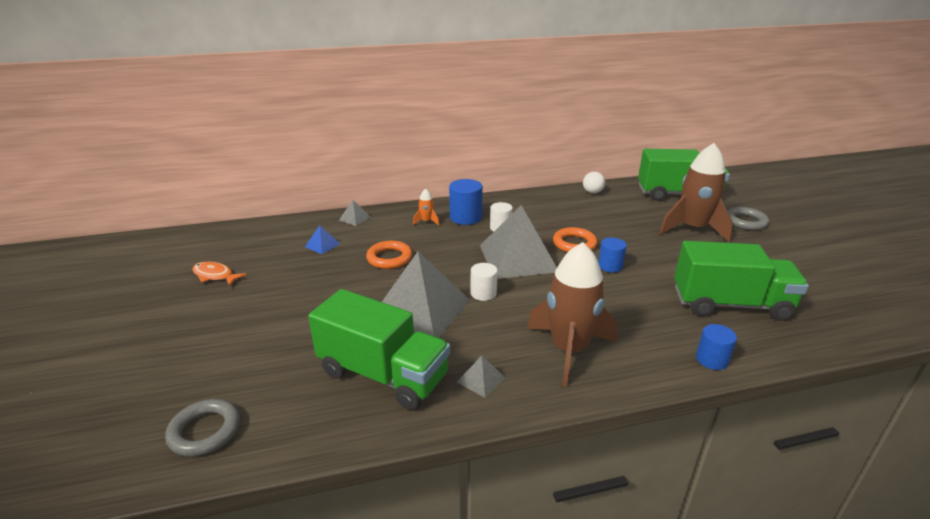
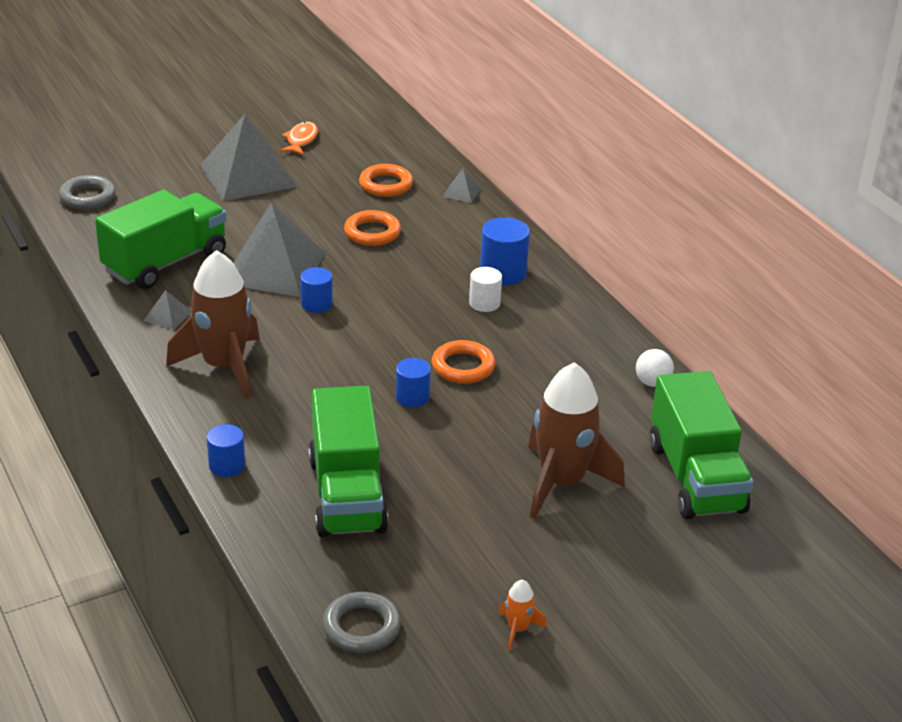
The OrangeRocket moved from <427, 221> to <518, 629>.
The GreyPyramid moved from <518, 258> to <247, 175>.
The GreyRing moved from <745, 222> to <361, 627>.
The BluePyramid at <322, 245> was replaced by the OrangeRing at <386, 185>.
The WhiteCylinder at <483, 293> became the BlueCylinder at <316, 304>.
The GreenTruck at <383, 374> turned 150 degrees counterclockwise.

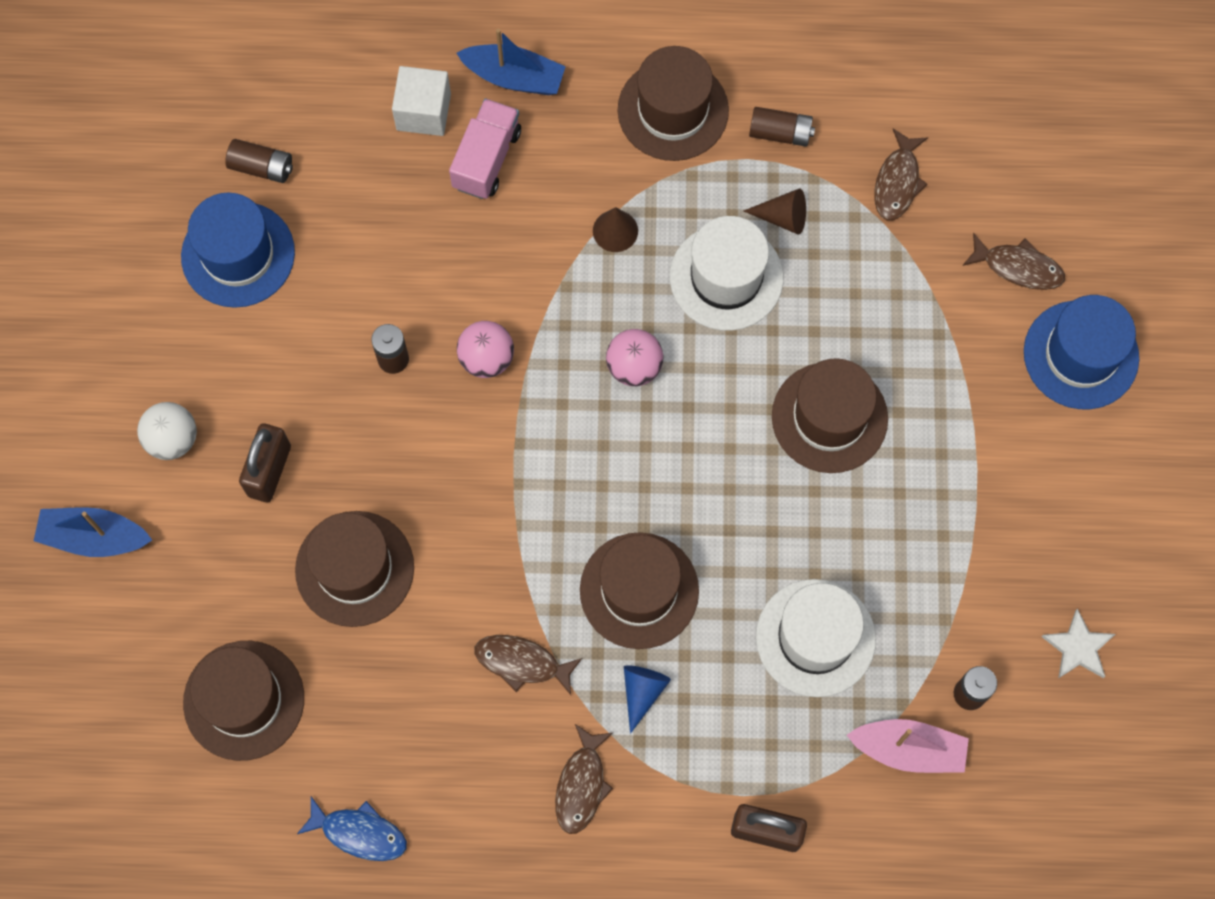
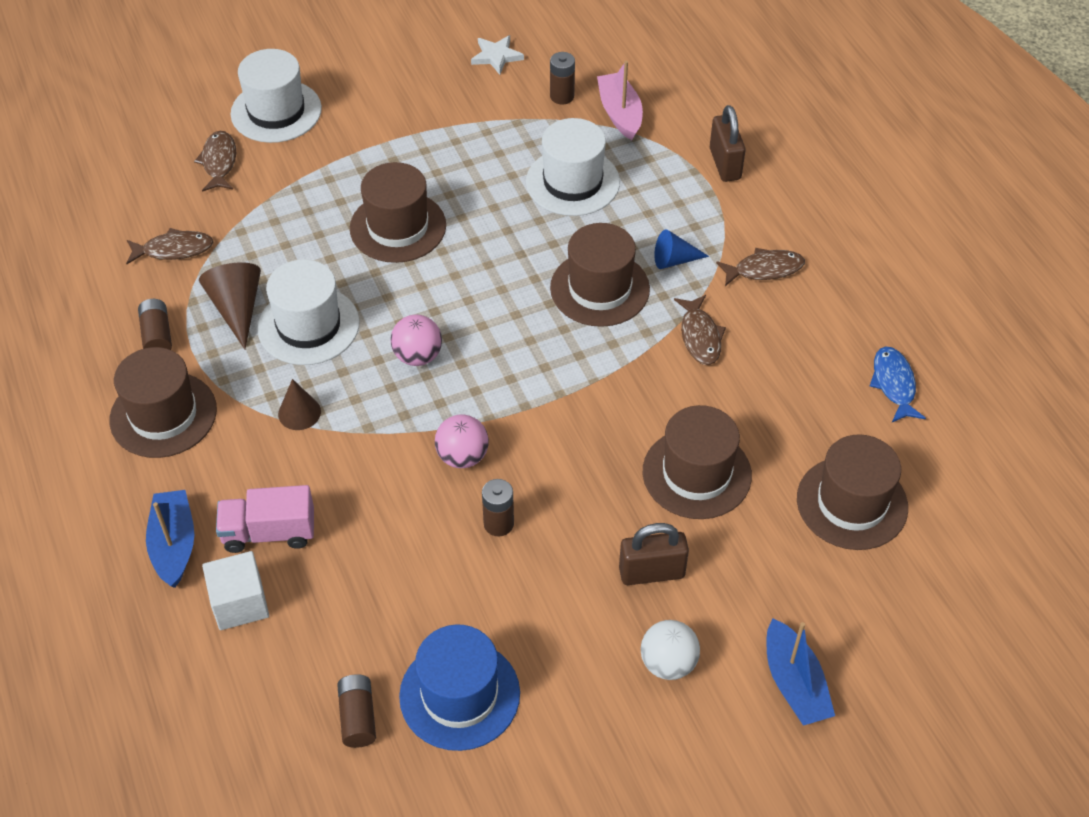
The BlueHat at <1081, 355> became the WhiteHat at <276, 111>.
The BrownCone at <782, 217> changed to 1.52 times the size.

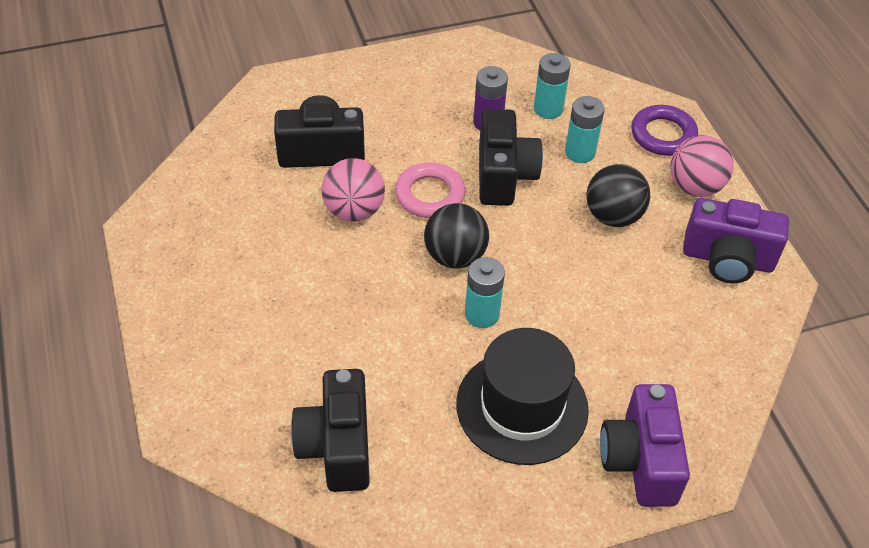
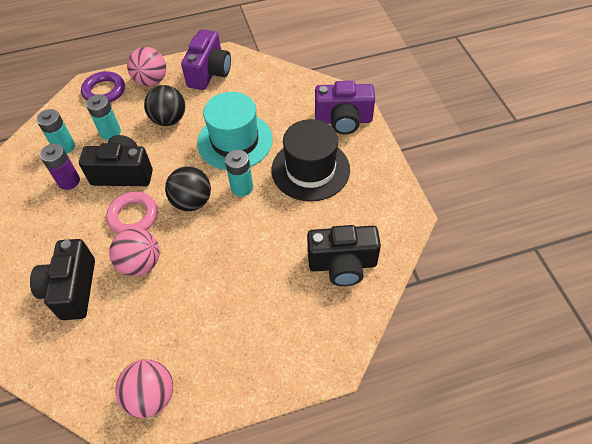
The PinkBall at <151, 396> appeared.
The TurquoiseHat at <235, 141> appeared.

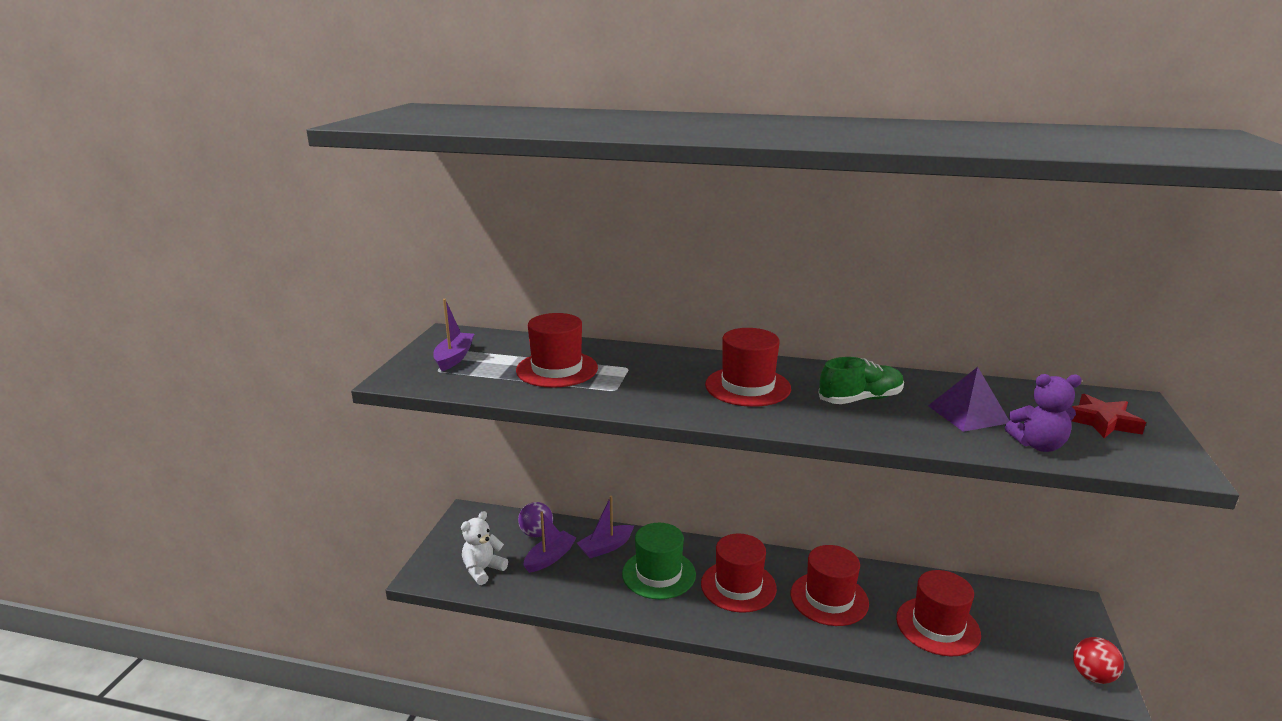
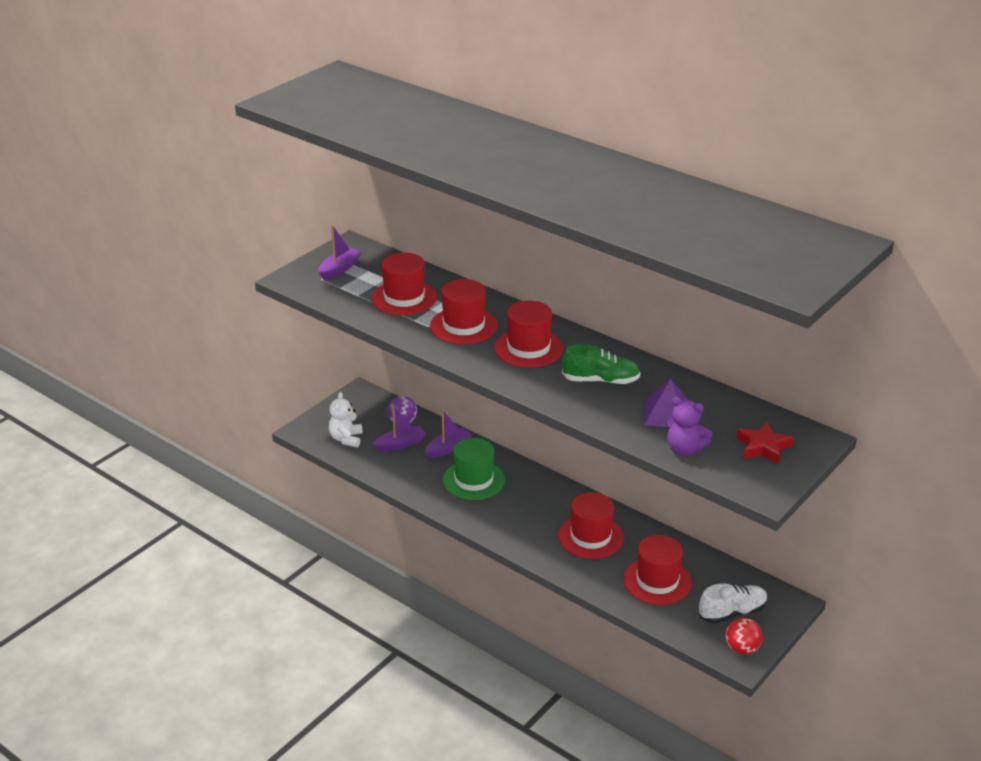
The WhiteShoe at <732, 612> appeared.
The RedHat moved from <738, 586> to <463, 326>.
The WhiteTeddyBear at <483, 570> turned 60 degrees counterclockwise.
The PurpleBoat at <605, 547> turned 150 degrees clockwise.

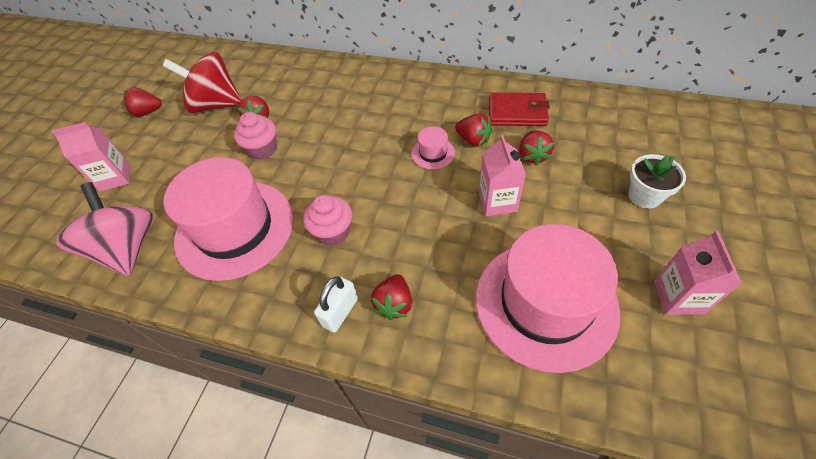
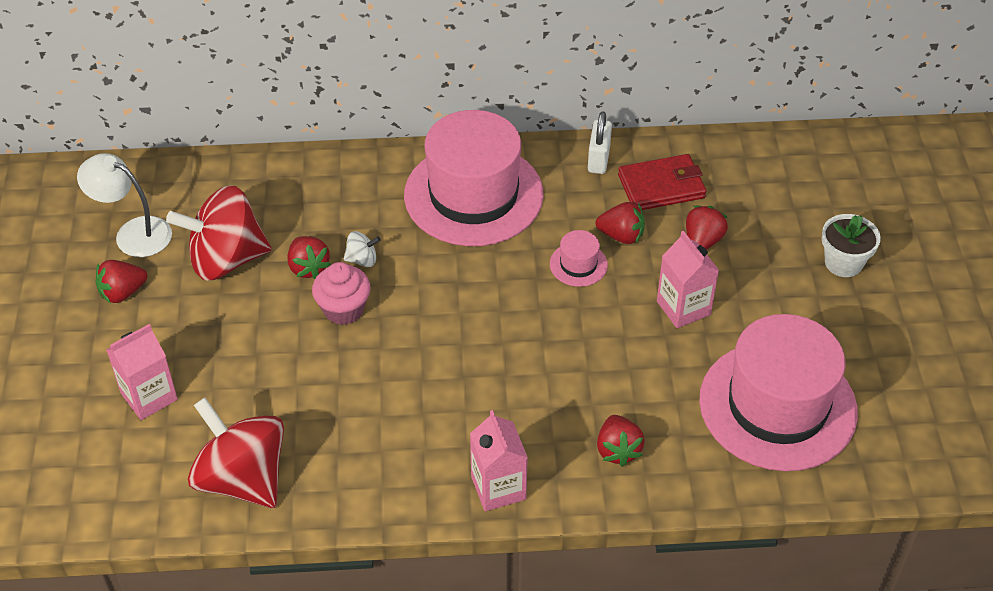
The PinkCupcake at <333, 232> disappeared.
The WhiteLamp at <133, 233> appeared.
The WhiteSpinningTop at <362, 260> appeared.
The PinkHat moved from <235, 229> to <473, 195>.
The WhitePadlock moved from <340, 312> to <598, 159>.
The PinkCarton moved from <678, 297> to <498, 488>.
The PinkSpinningTop at <127, 248> became the RedSpinningTop at <243, 478>.
The RedStrawberry at <532, 156> turned 135 degrees counterclockwise.

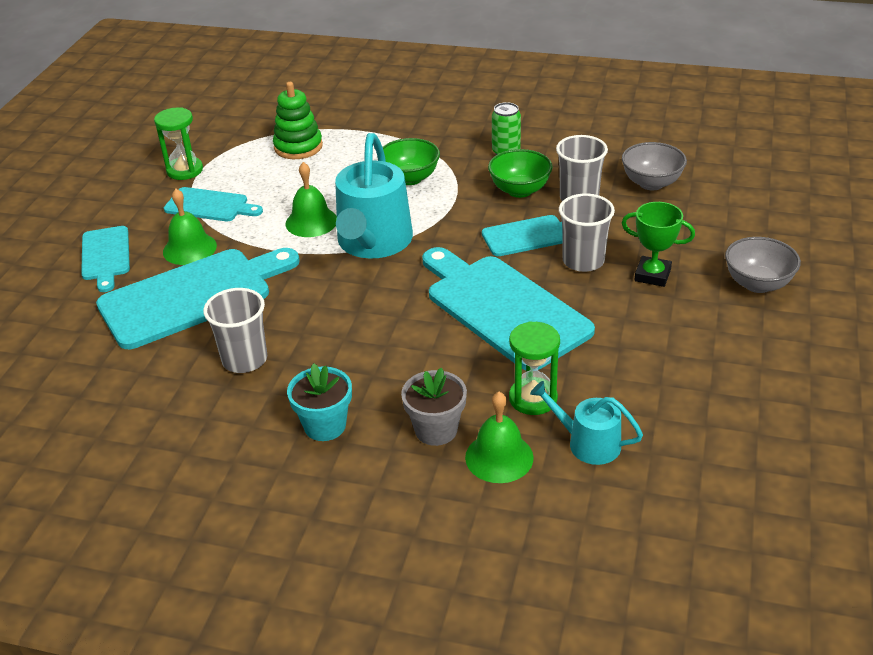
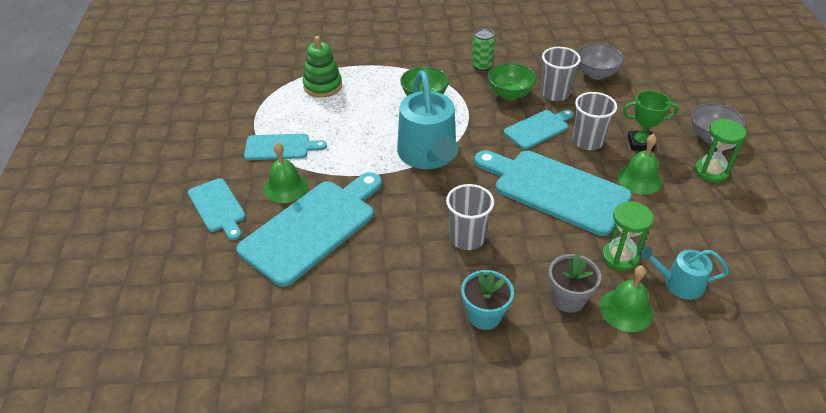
The GreenHourglass moved from <185, 170> to <711, 171>.
The GreyCup moved from <244, 359> to <467, 238>.
The GreenBell moved from <311, 222> to <639, 179>.

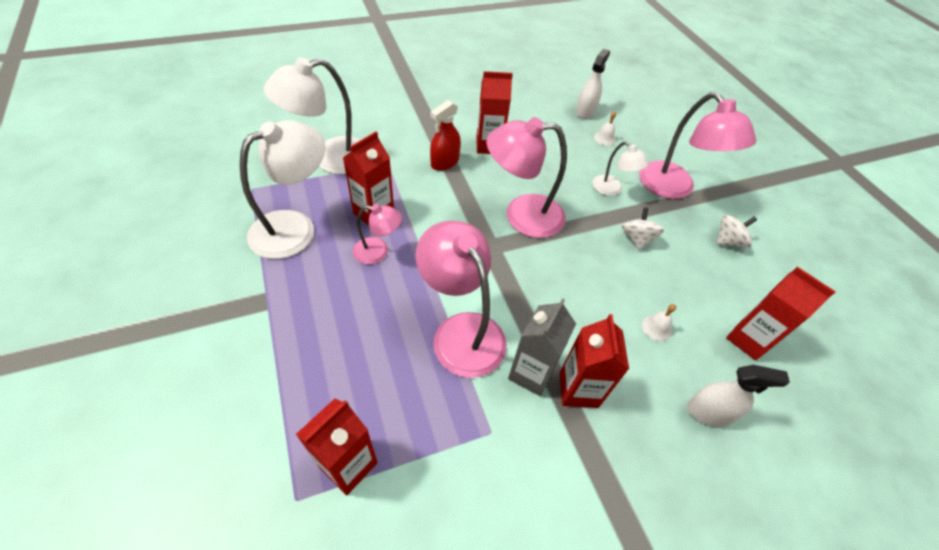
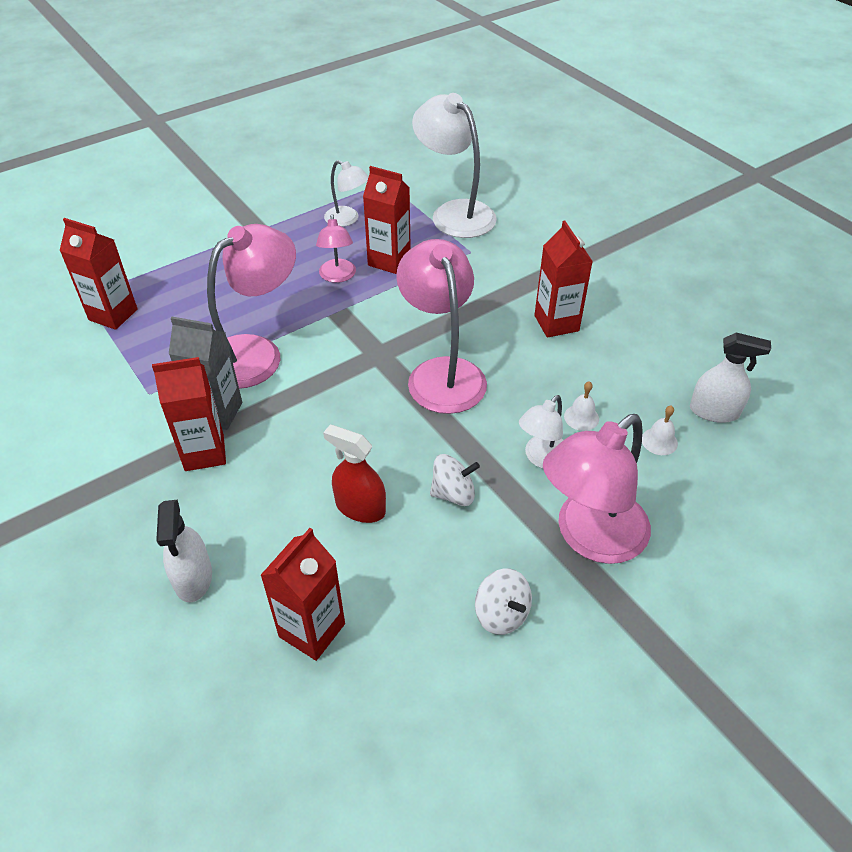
The RedSprayBottle moved from <445, 162> to <360, 507>.
The WhiteBell moved from <656, 328> to <581, 417>.
The WhiteLamp at <294, 227> changed to 0.54 times the size.

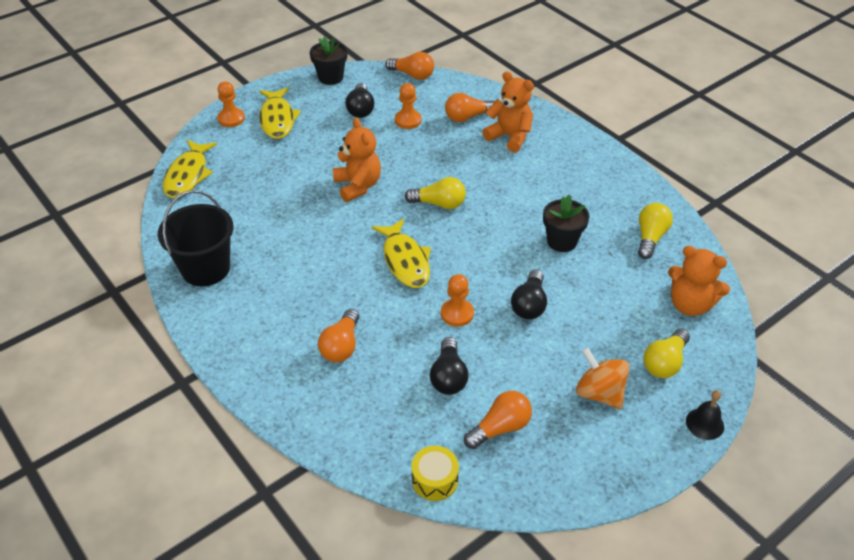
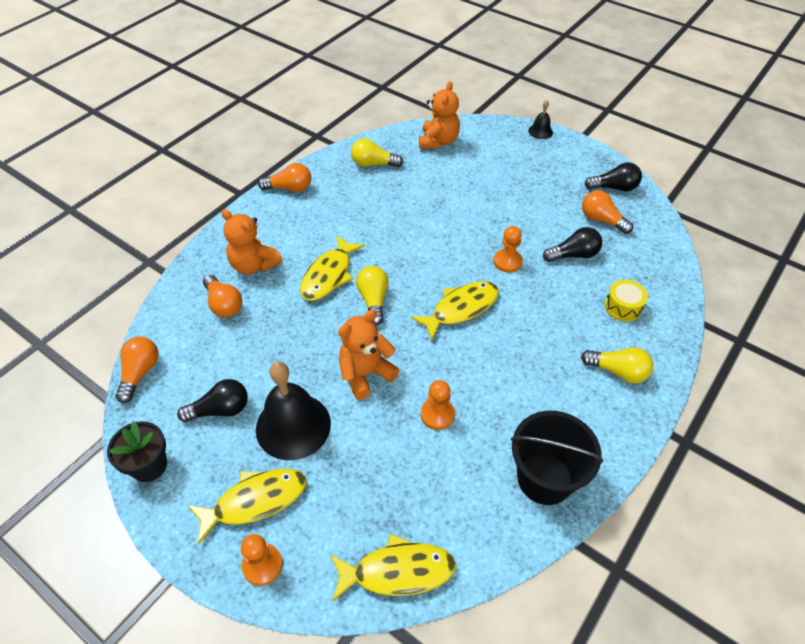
The BlackFlowerPot at <562, 241> disappeared.
The OrangeSpinningTop at <599, 393> disappeared.
The BlackBell at <293, 426> appeared.
The YellowFish at <329, 275> appeared.
The OrangeLightBulb moved from <341, 346> to <289, 188>.
The OrangePawn moved from <408, 120> to <437, 414>.
The YellowDrum moved from <435, 480> to <623, 307>.
The BlackLightBulb moved from <529, 305> to <614, 187>.
The YellowLightBulb moved from <664, 362> to <618, 371>.
The OrangeTeddyBear at <509, 137> turned 75 degrees counterclockwise.

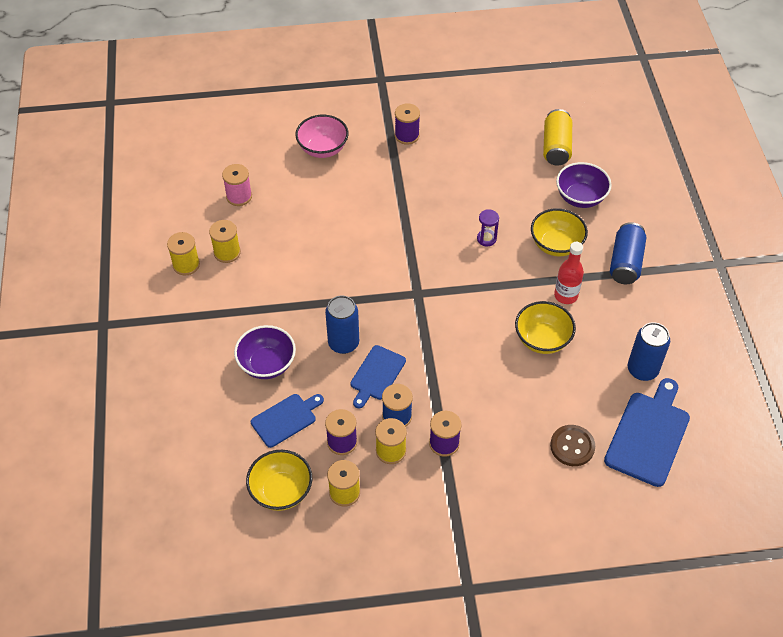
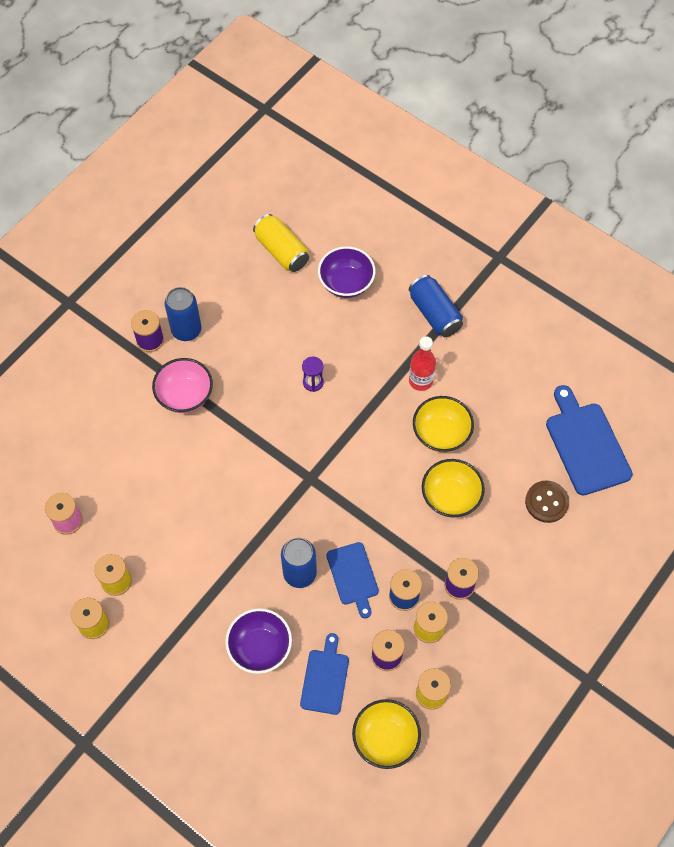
The PinkBowl moved from <323, 149> to <185, 395>.
The YellowBowl moved from <556, 245> to <450, 497>.
The BlueCan moved from <642, 370> to <186, 330>.

